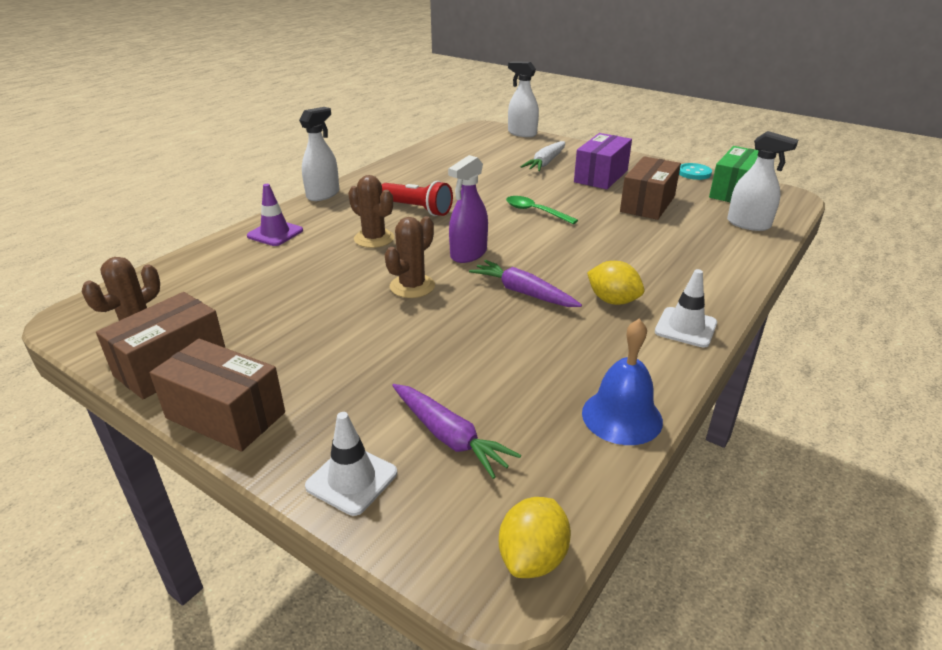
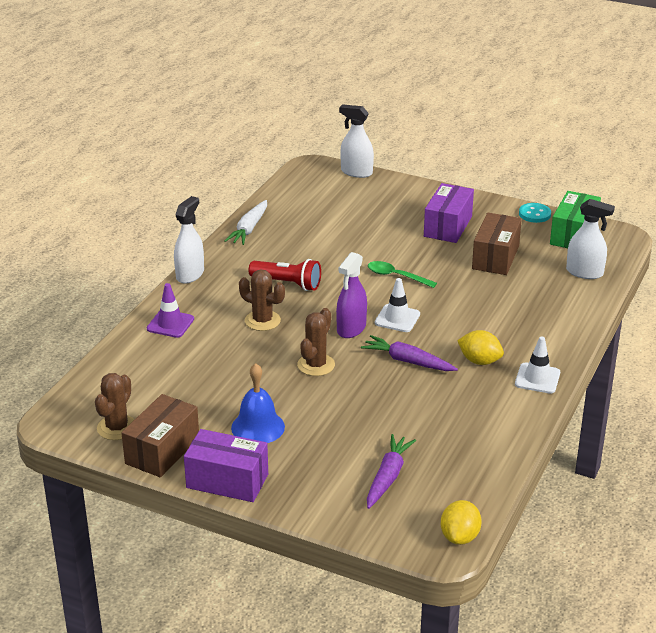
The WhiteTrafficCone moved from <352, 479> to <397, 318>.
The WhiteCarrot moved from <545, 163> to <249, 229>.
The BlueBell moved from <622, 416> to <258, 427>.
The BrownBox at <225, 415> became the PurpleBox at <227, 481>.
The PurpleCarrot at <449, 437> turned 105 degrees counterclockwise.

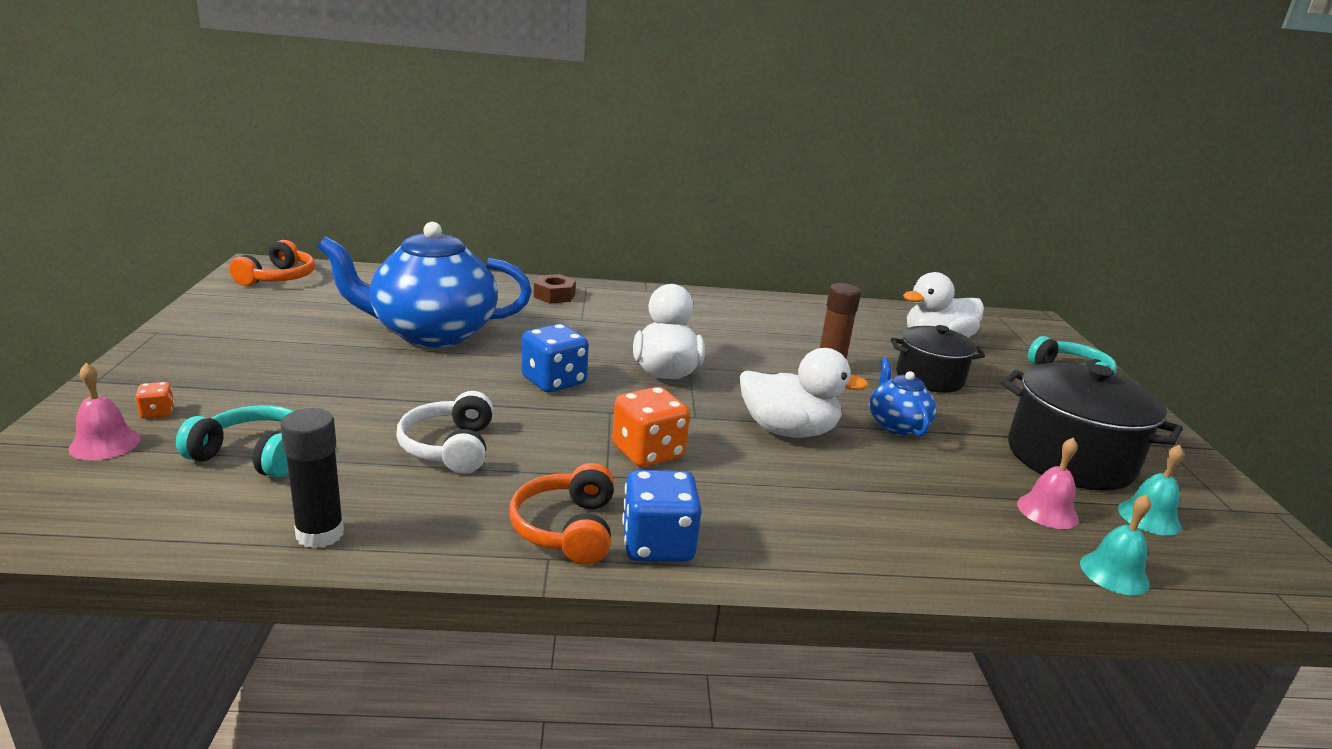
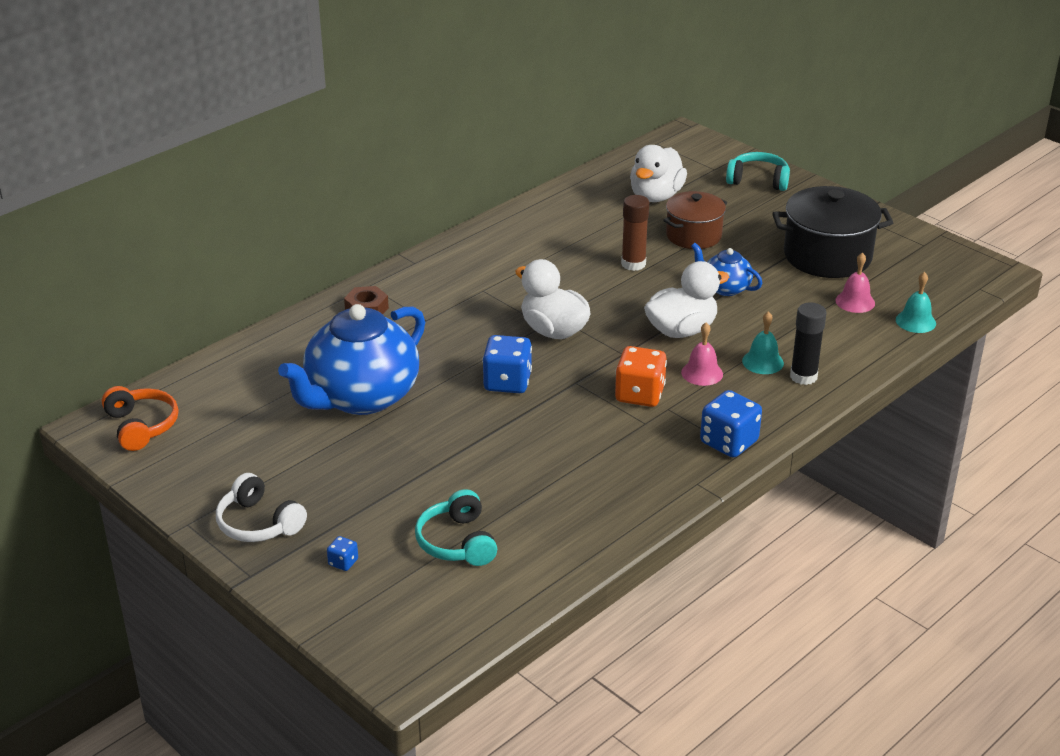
The OrangeHeadphones at <567, 529> disappeared.
The PinkBell moved from <105, 443> to <702, 373>.
The BlackGlueStick moved from <320, 534> to <803, 376>.
The WhiteHeadphones moved from <450, 447> to <258, 523>.
The TurquoiseBell moved from <1149, 517> to <763, 362>.
The OrangeDice at <157, 412> became the BlueDice at <343, 562>.
The BlackPot at <929, 378> became the BrownPot at <693, 235>.
The TurquoiseHeadphones at <253, 455> turned 75 degrees counterclockwise.

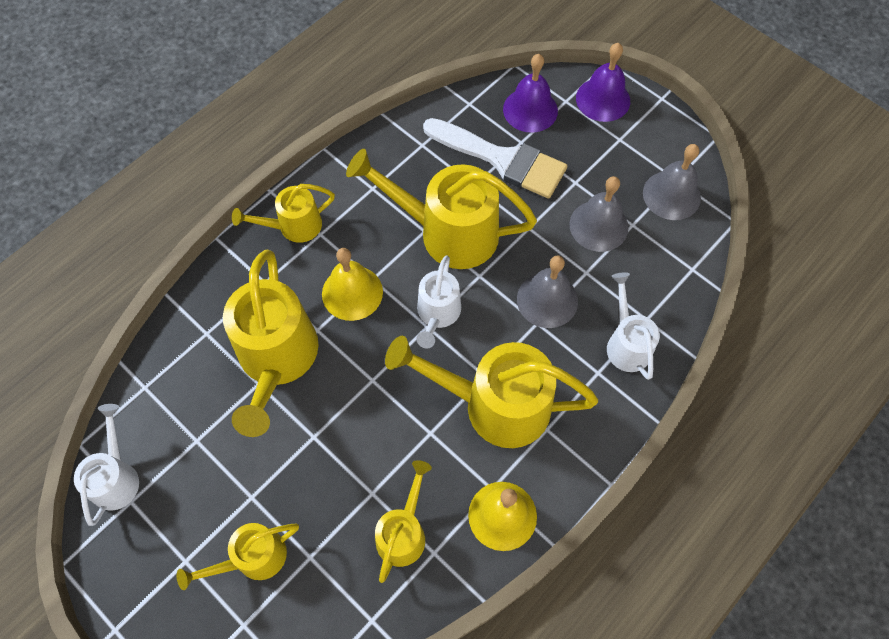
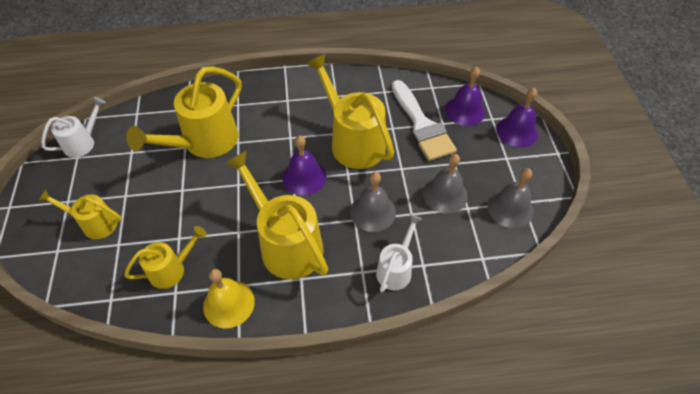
The YellowWateringCan at <293, 227> disappeared.
The YellowBell at <352, 292> disappeared.
The WhiteWateringCan at <437, 315> was replaced by the PurpleBell at <304, 177>.

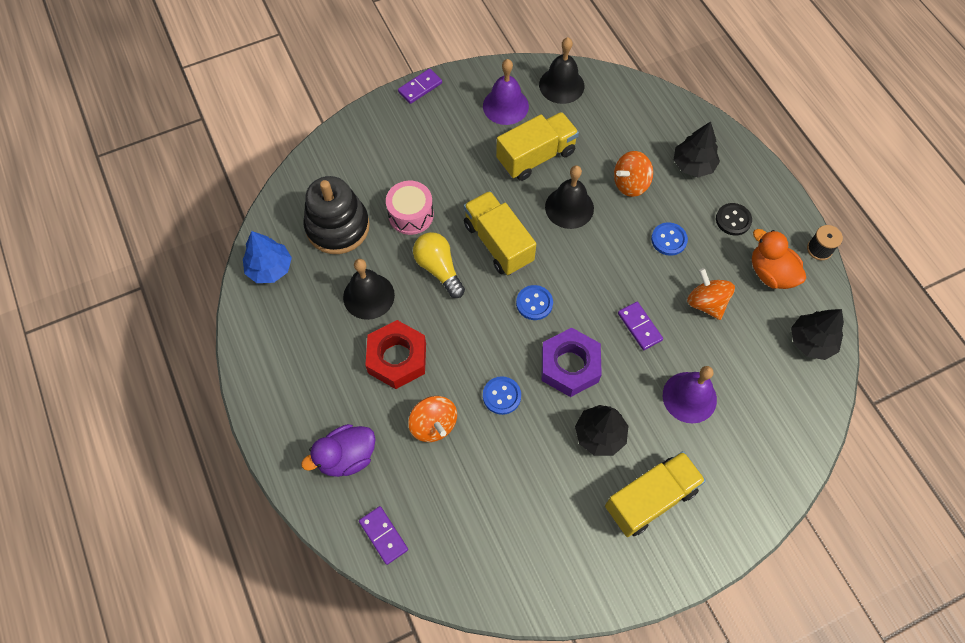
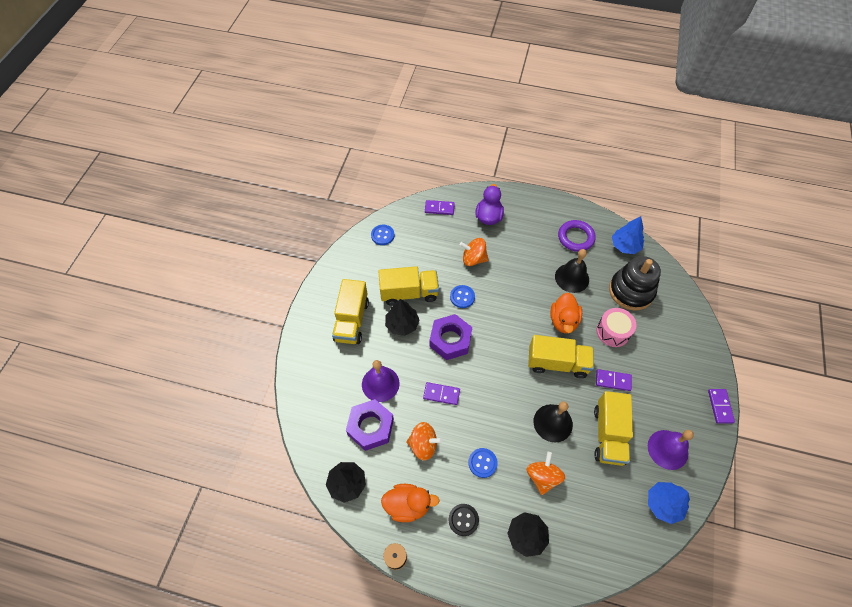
The RedNut at <397, 358> disappeared.
The PurpleNut at <370, 427> appeared.
The YellowTruck at <409, 293> appeared.
The PurpleRing at <575, 237> appeared.
The PurpleDomino at <613, 380> appeared.
The BlueButton moved from <534, 303> to <382, 235>.
The YellowLightBulb at <439, 269> was replaced by the OrangeDuck at <563, 321>.
The BlackBell at <561, 85> was replaced by the BlueTree at <663, 504>.

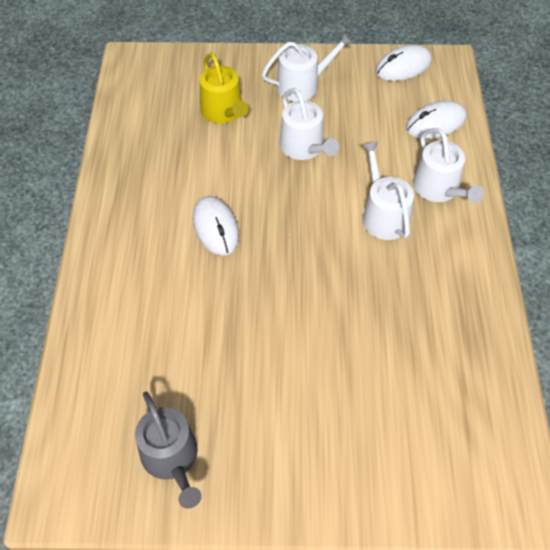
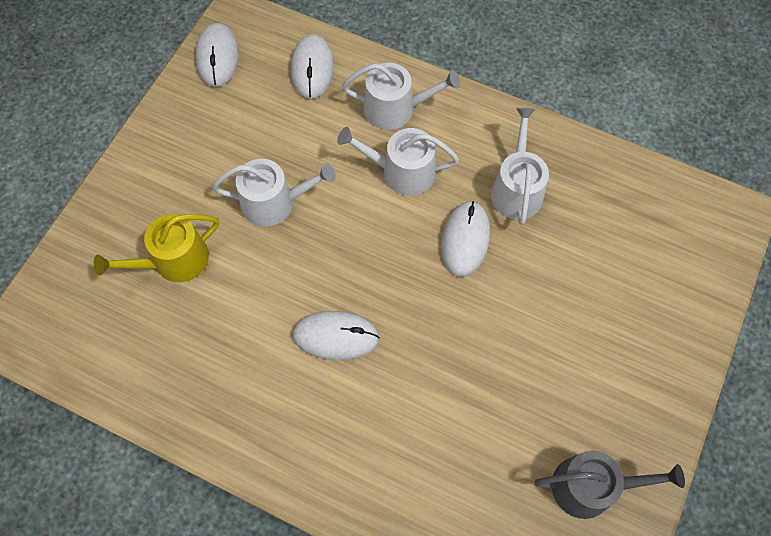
The WhiteMouse at <465, 240> appeared.
The WhiteWateringCan moved from <303, 85> to <516, 188>.
The YellowWateringCan at <224, 112> turned 150 degrees clockwise.

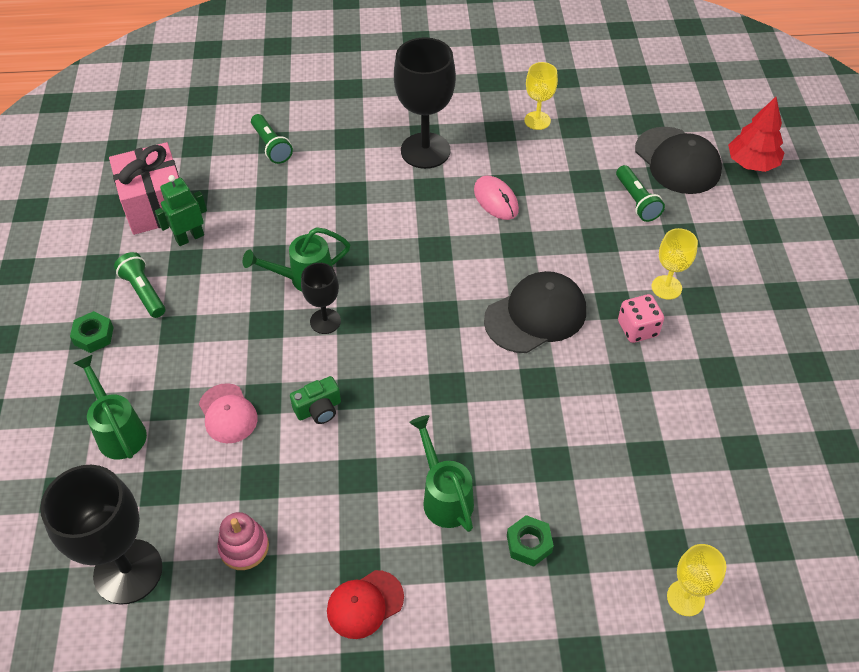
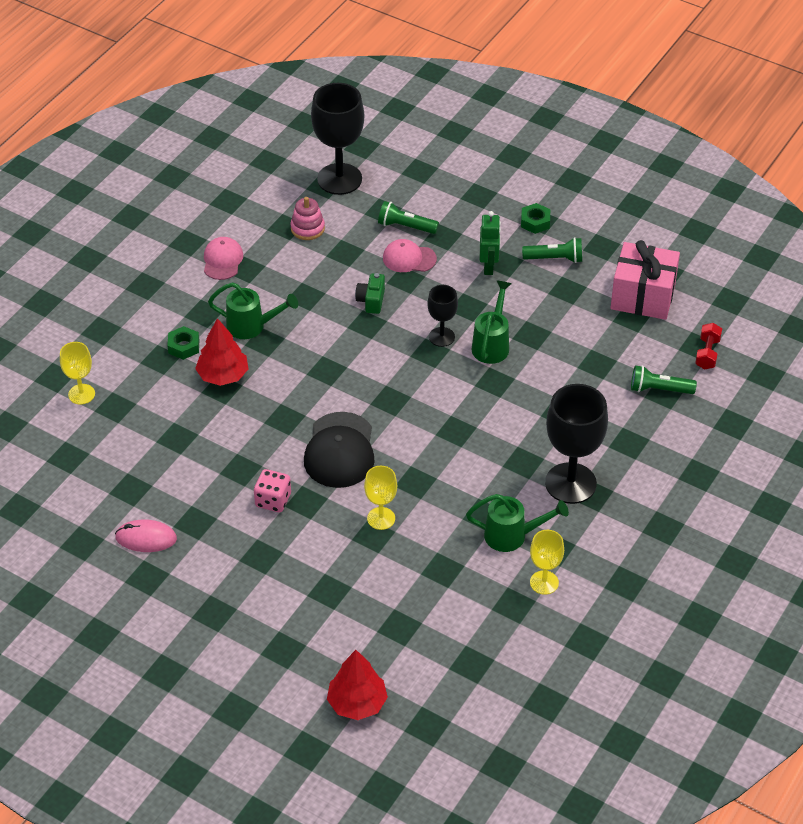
The BlackCap at <677, 161> disappeared.
The RedTree at <223, 375> appeared.
The RedDumbbell at <707, 353> appeared.
The GreenWateringCan moved from <119, 431> to <512, 536>.
The GreenRobot moved from <189, 237> to <489, 266>.
The PinkMouse moved from <496, 200> to <146, 538>.
The GreenFlashlight moved from <637, 201> to <405, 227>.
The YellowGoblet moved from <666, 287> to <381, 518>.
The RedCap at <365, 604> became the PinkCap at <222, 260>.

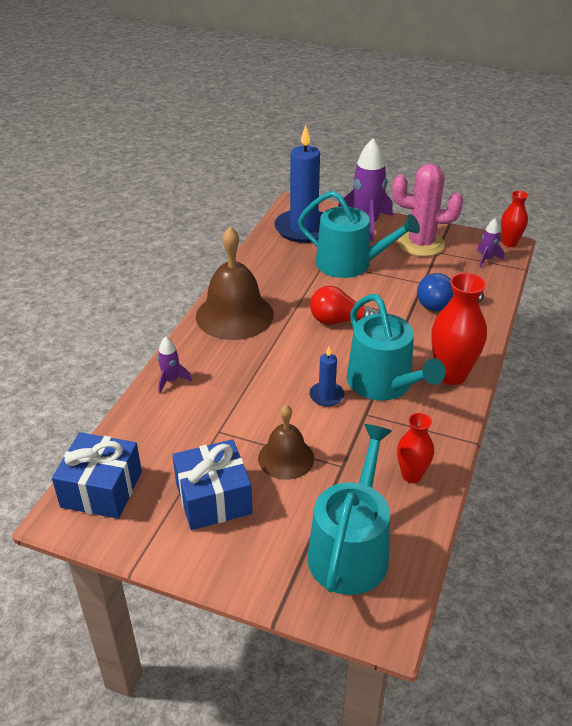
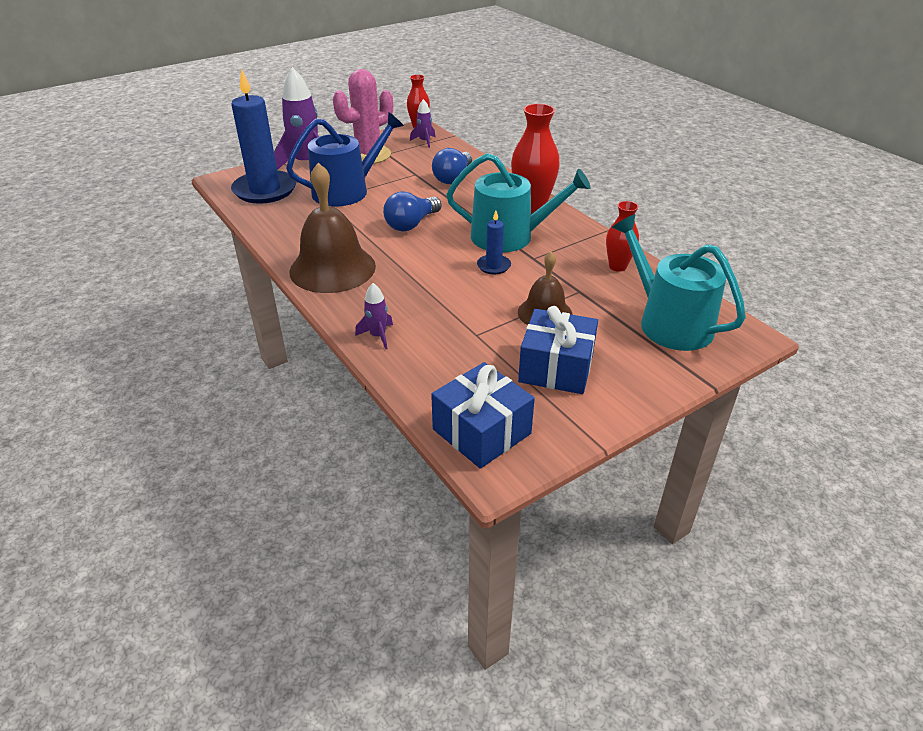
The TurquoiseWateringCan at <350, 264> became the BlueWateringCan at <346, 191>.
The RedLightBulb at <339, 321> became the BlueLightBulb at <411, 224>.

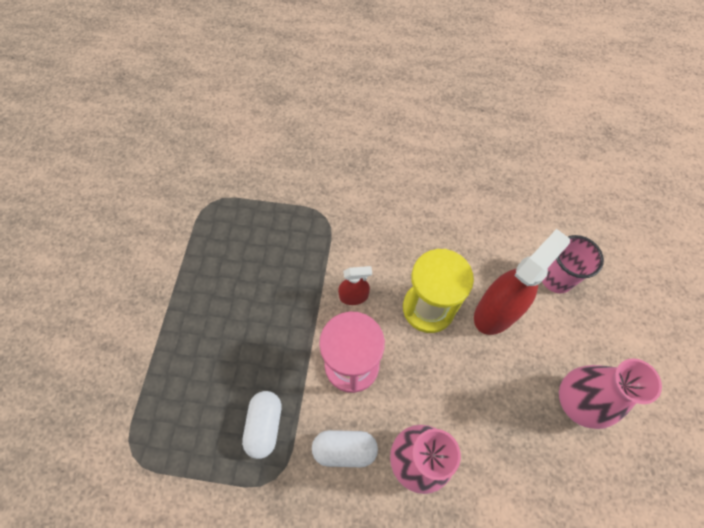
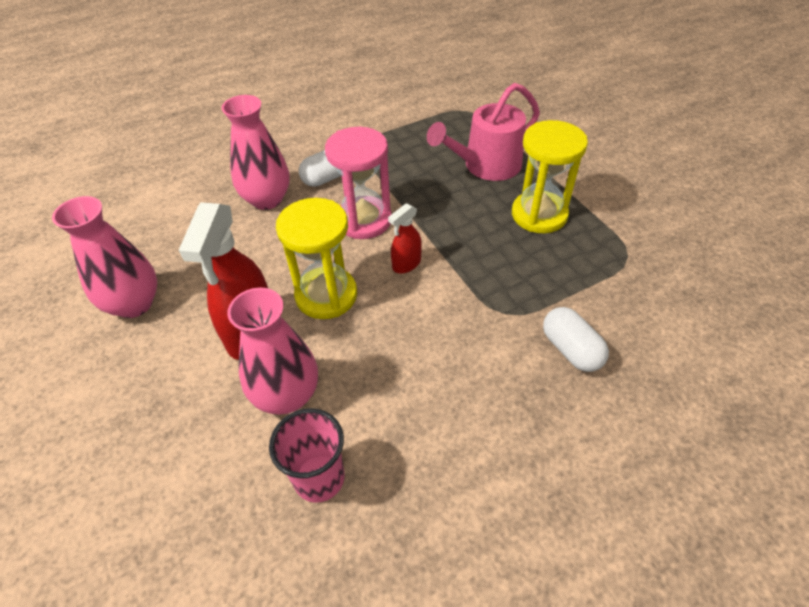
The PinkVase at <287, 395> appeared.
The PinkWateringCan at <486, 166> appeared.
The YellowHourglass at <539, 214> appeared.
The WhiteCapsule moved from <265, 425> to <571, 349>.
The PinkCup moved from <556, 278> to <319, 478>.

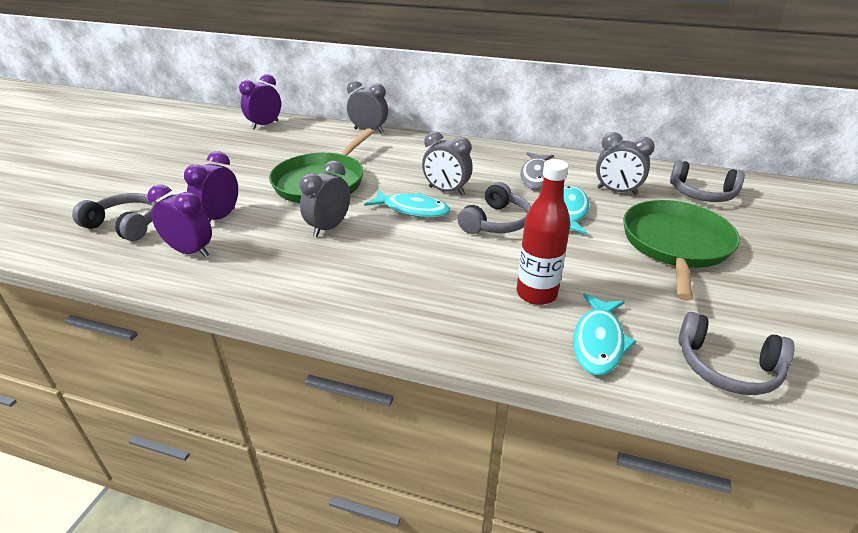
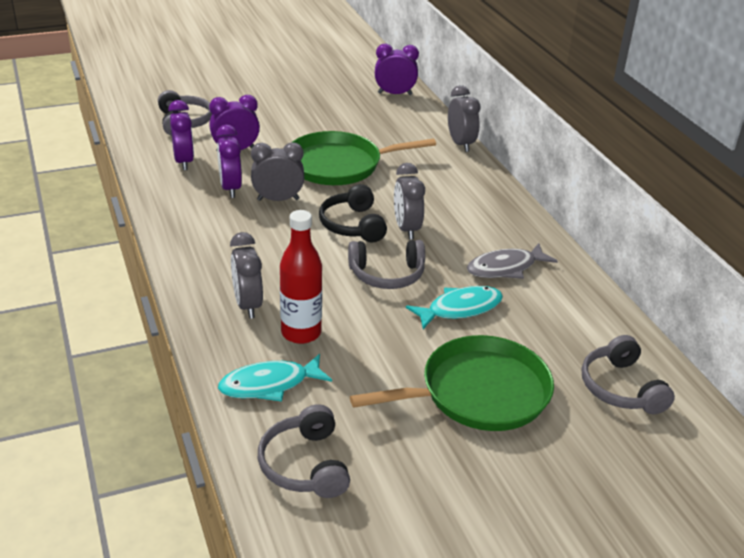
The PurpleClock at <230, 188> appeared.
The GreyClock moved from <616, 191> to <248, 305>.
The TurquoiseFish at <412, 209> was replaced by the BlackHeadphones at <353, 225>.

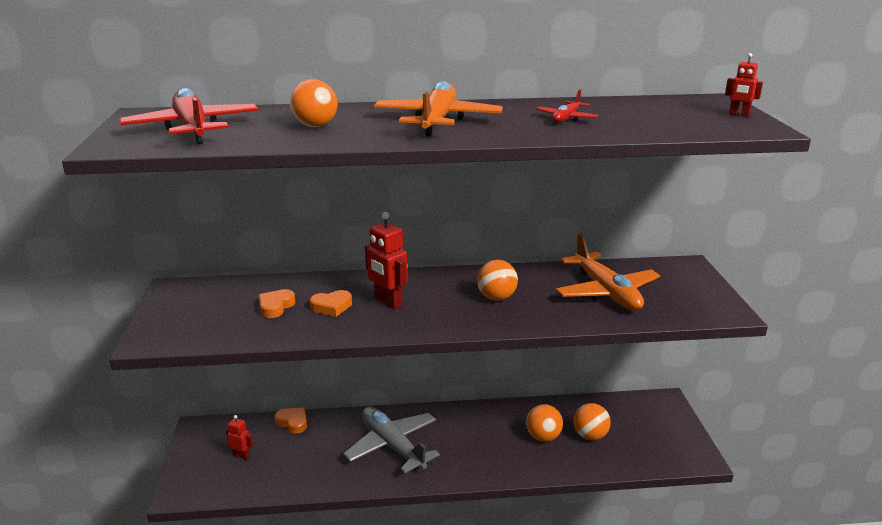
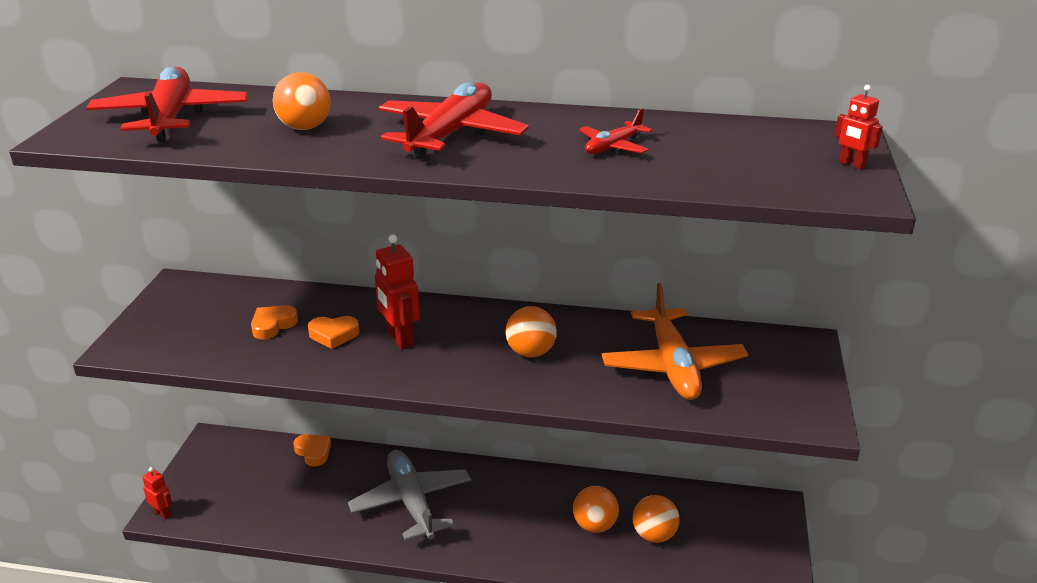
The RedRobot moved from <241, 456> to <162, 513>.
The OrangePlane at <437, 121> became the RedPlane at <451, 134>.

